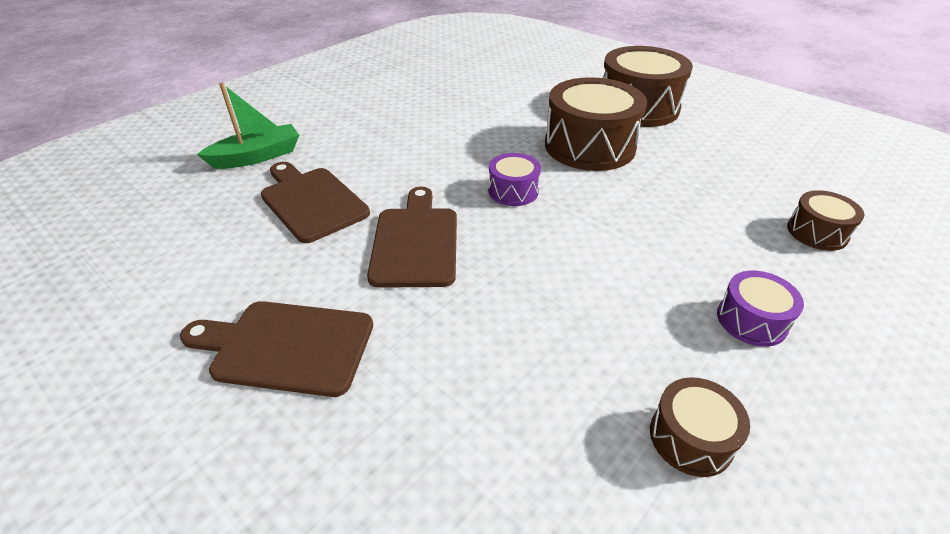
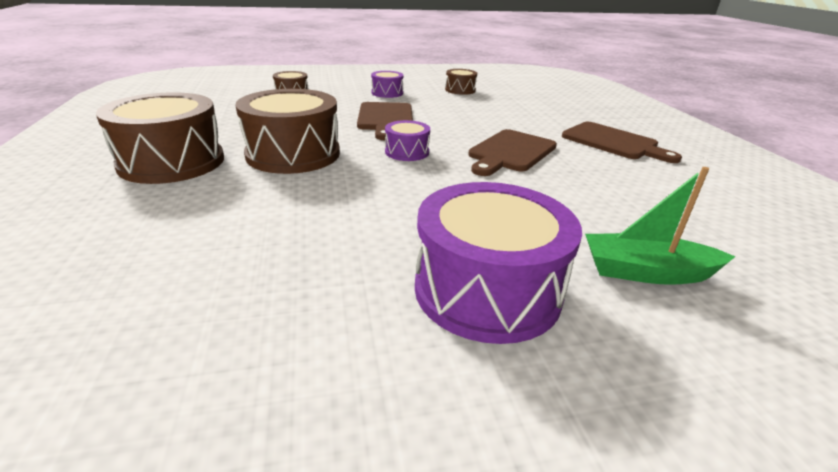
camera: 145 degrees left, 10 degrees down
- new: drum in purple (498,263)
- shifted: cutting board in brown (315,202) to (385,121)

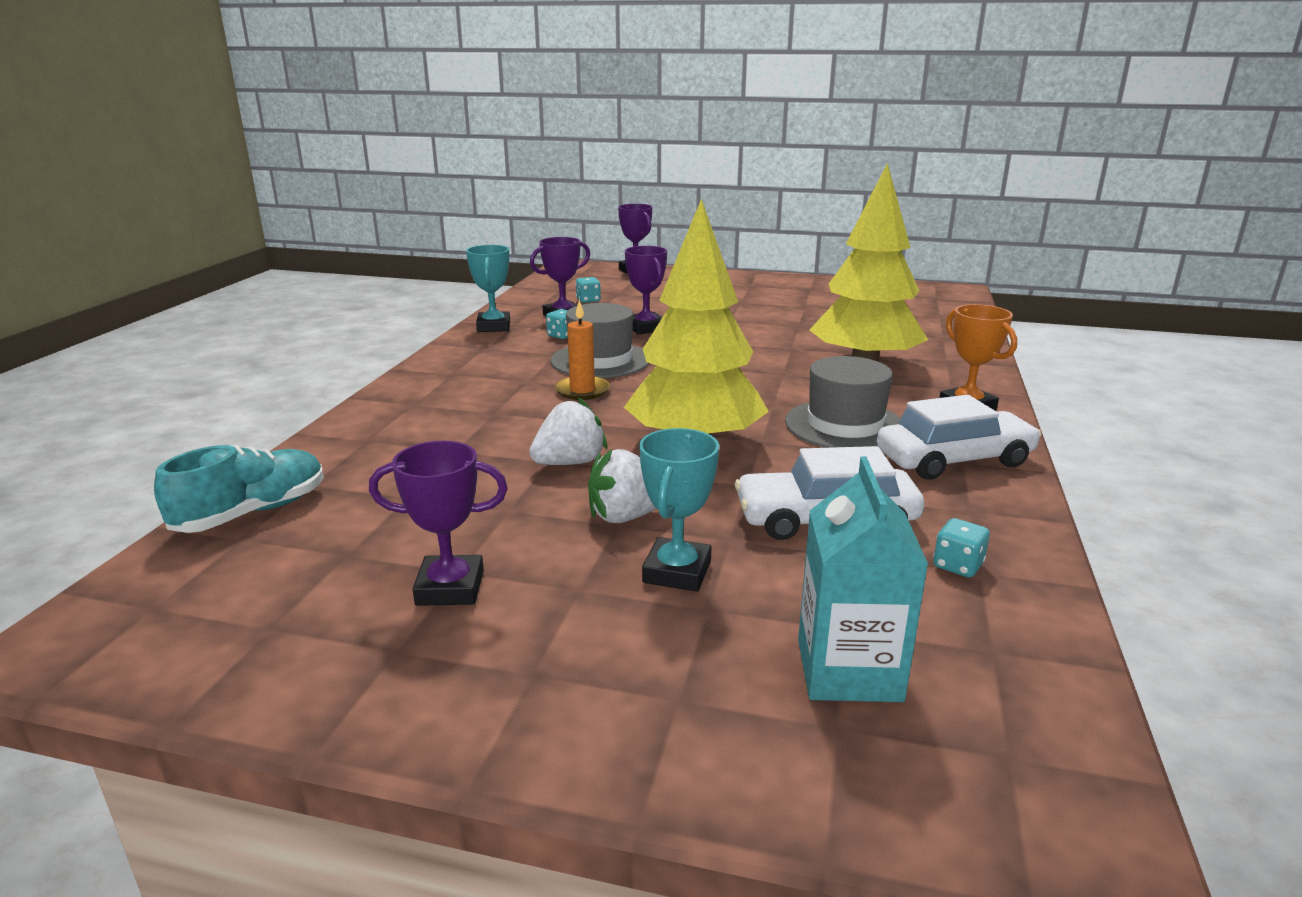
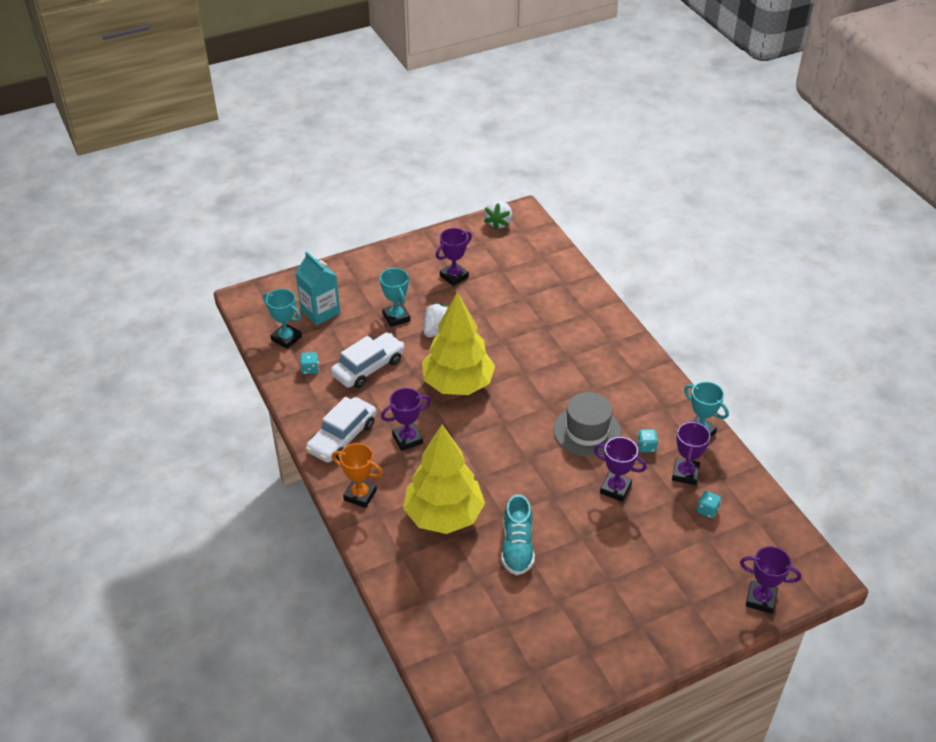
camera: 140 degrees right, 20 degrees up
- gone: candle in orange (582,350)
- new: trophy in turquoise (282,319)
- shifted: shoe in turquoise (239,489) to (518,534)
- shifted: strawberry in white (568,431) to (498,215)
- swapped: hat in grey (843,402) to trophy in purple (406,419)

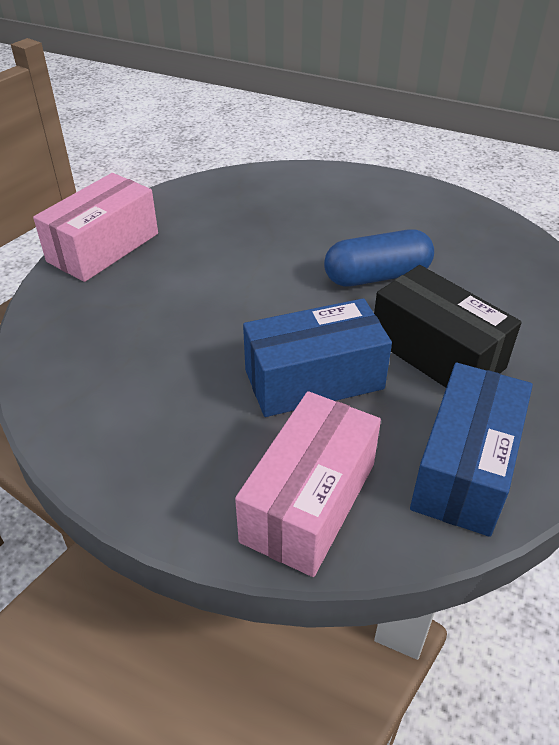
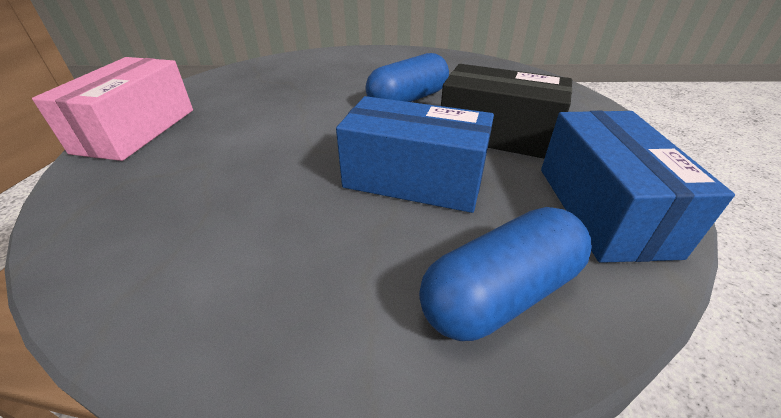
camera: 25 degrees left, 5 degrees down
- swapped: box in pink (308,484) to capsule in blue (505,274)
- rotated: box in blue (317,357) = (415,154) 60 degrees clockwise

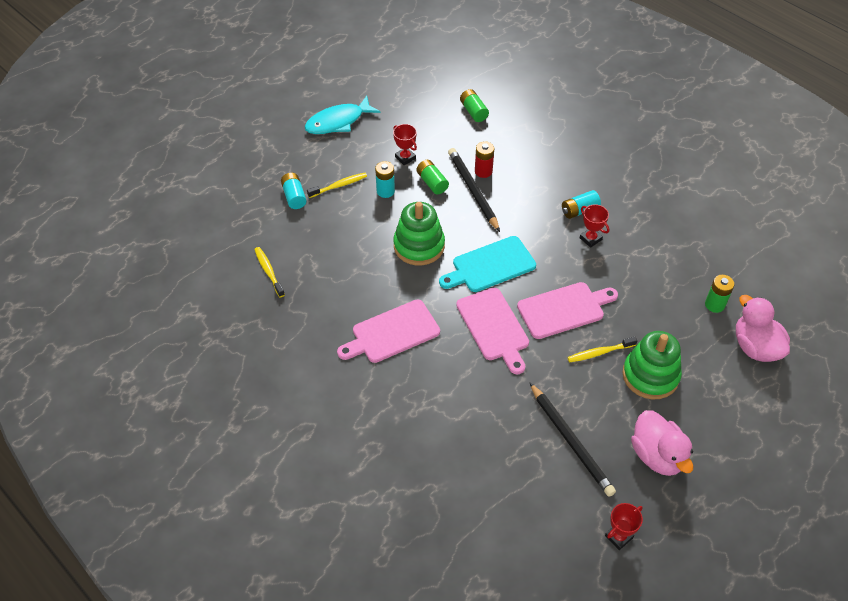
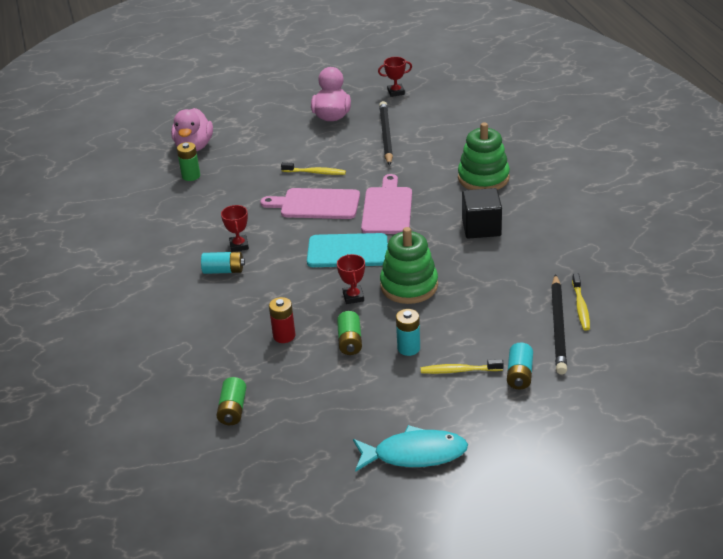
camera: 150 degrees left, 15 degrees down
- shifted: trophy in red (405,144) to (351,279)
- shifted: pencil in black (474,190) to (559,324)
- shifted: stacking toy in green (652,365) to (484,156)
- swapped: cutting board in pink (388,331) to cube in black (482,213)

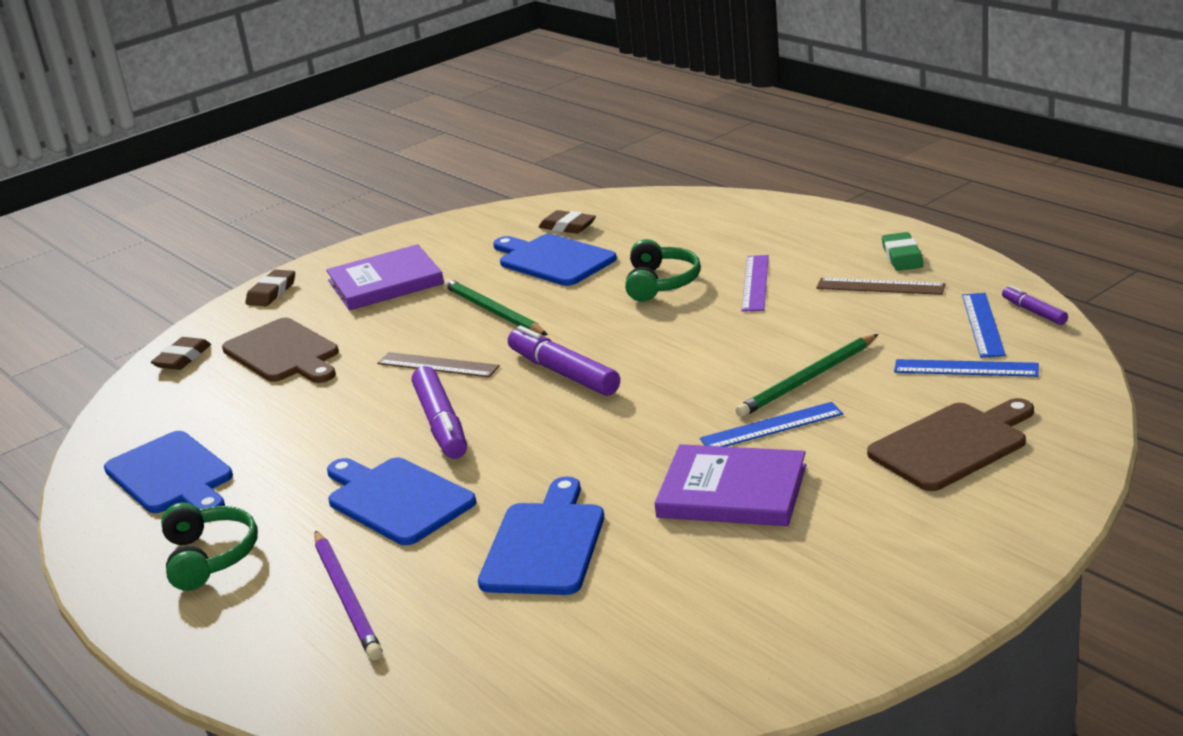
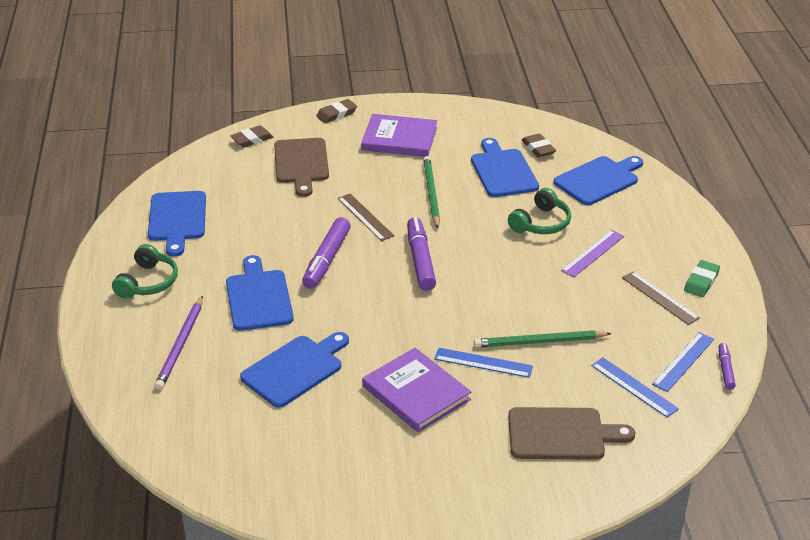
camera: 30 degrees right, 10 degrees up
- new: cutting board in blue (598,180)

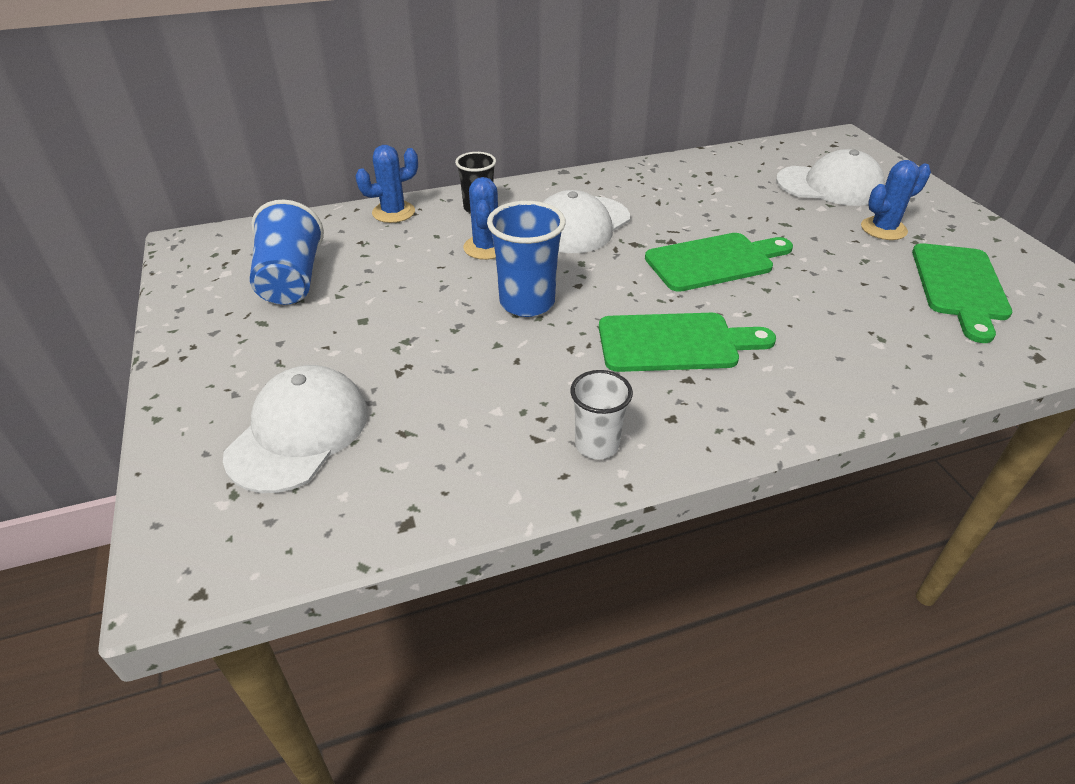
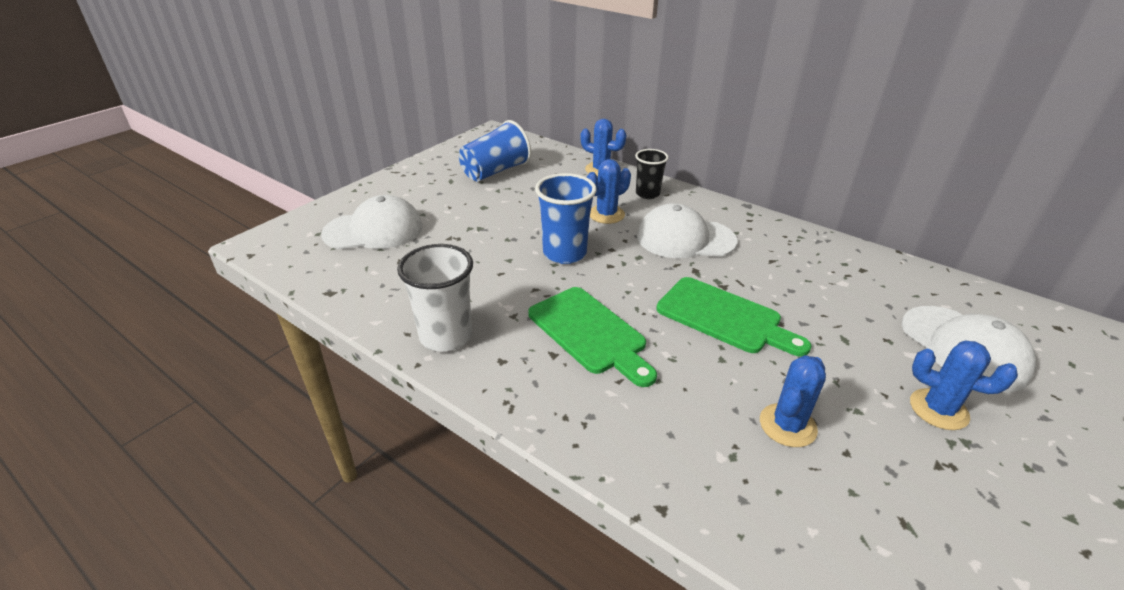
camera: 55 degrees right, 5 degrees down
- gone: cutting board in green (962,293)
- new: cactus in blue (793,401)
- scaled: cup in white (601,414) = (435,298) x1.54

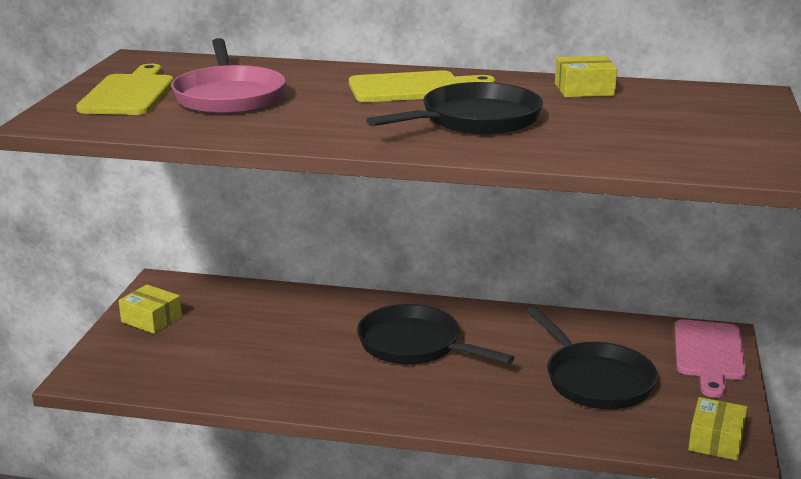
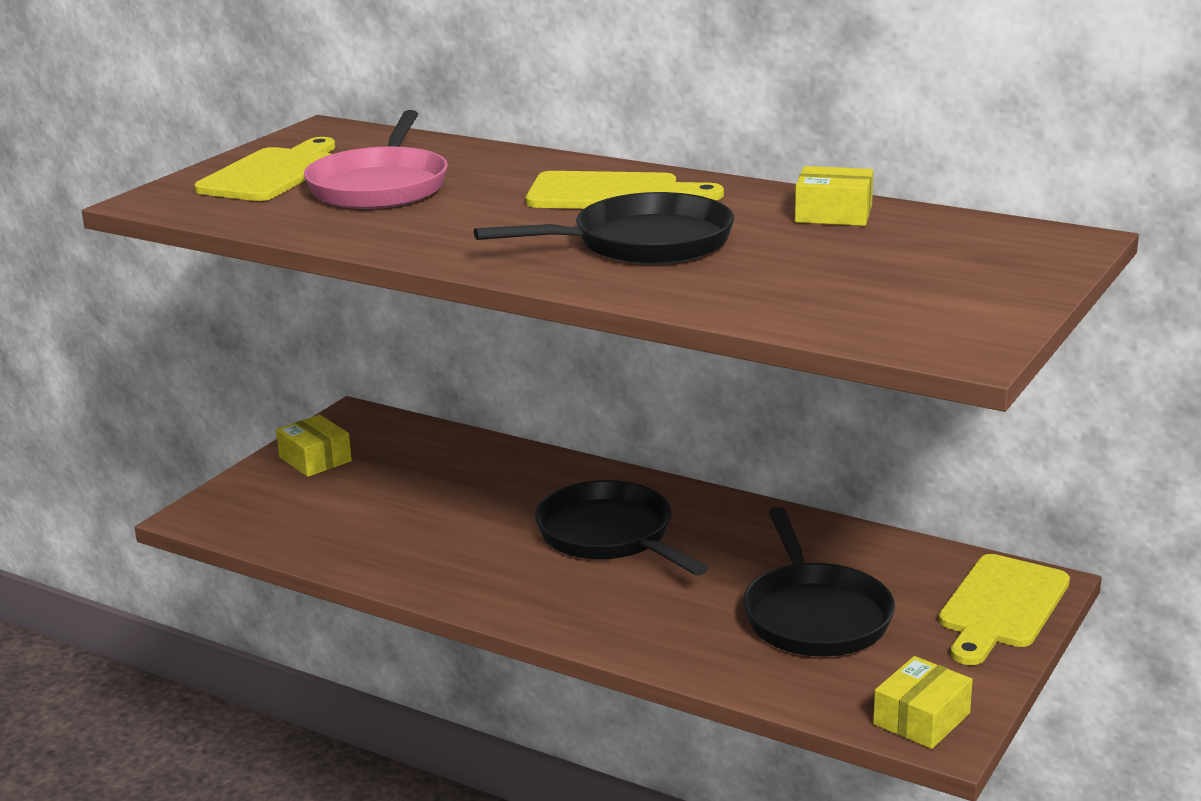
camera: 20 degrees right, 0 degrees up
- repainted: cutting board in pink (711,358) to cutting board in yellow (1004,609)

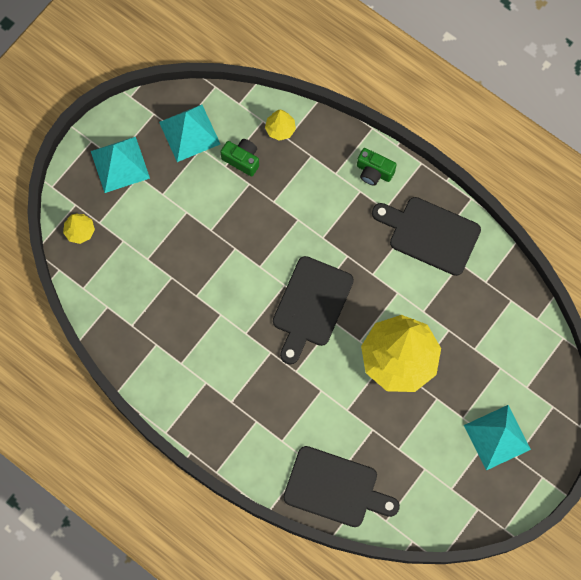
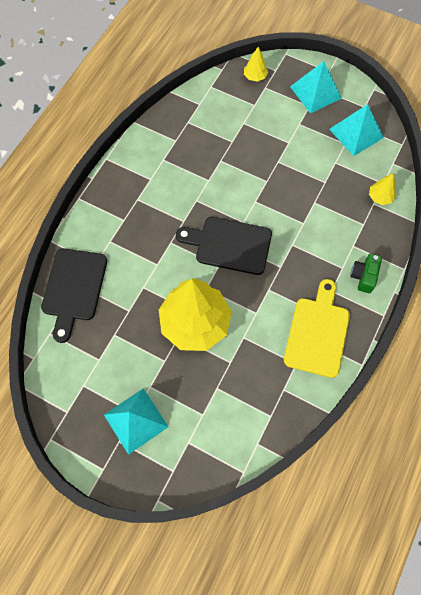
camera: 80 degrees right, 5 degrees down
- gone: camera in green (240,158)
- repainted: cutting board in black (426,236) to cutting board in yellow (317,328)

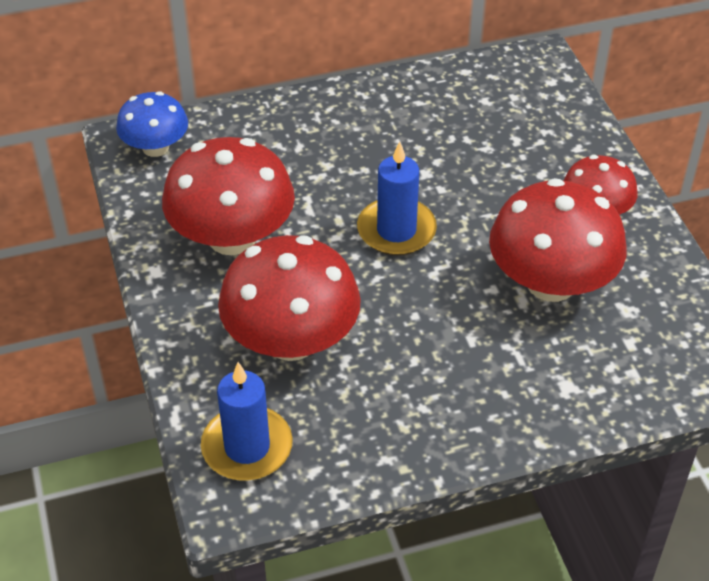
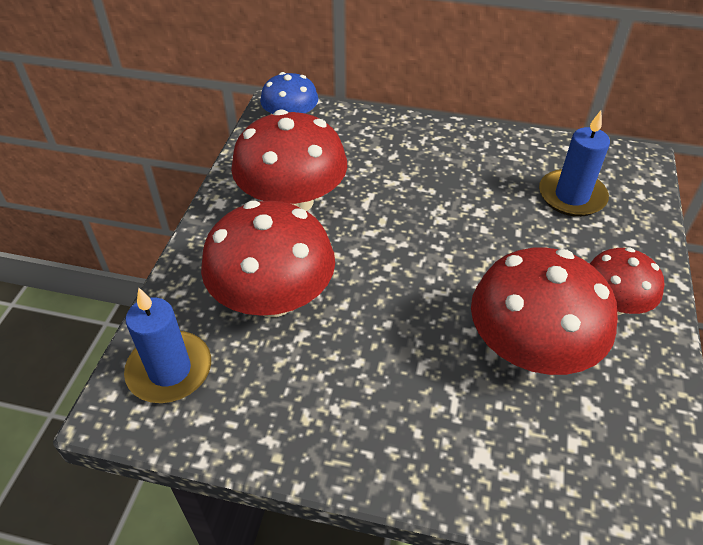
camera: 30 degrees right, 0 degrees up
- shifted: candle in blue (397,198) to (574,164)

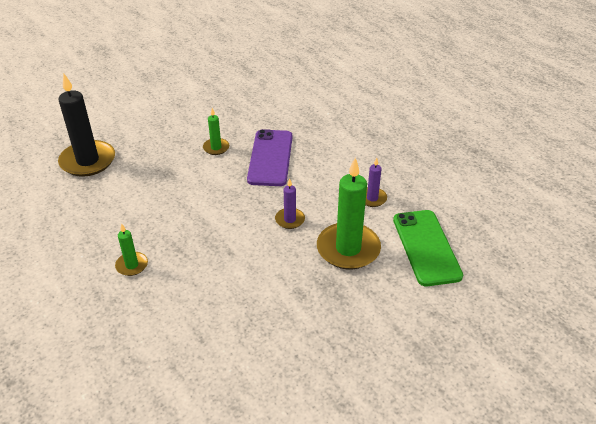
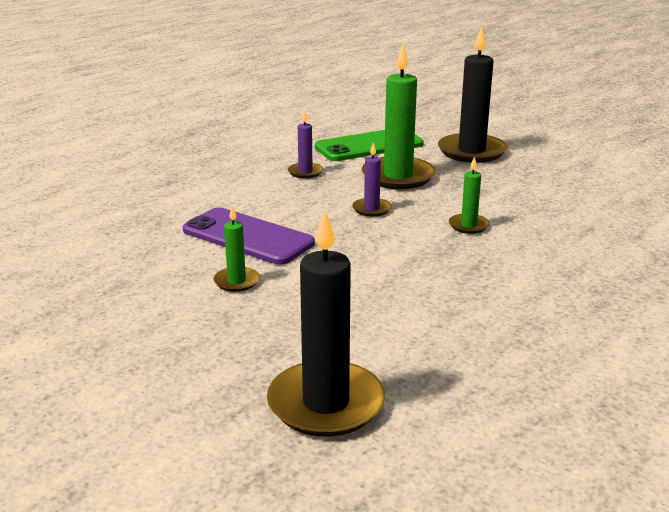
camera: 105 degrees left, 15 degrees down
- new: candle in black (472,94)
- shifted: candle in green (131,249) to (469,195)
- rotated: phone in purple (270,157) = (249,236) 45 degrees clockwise

